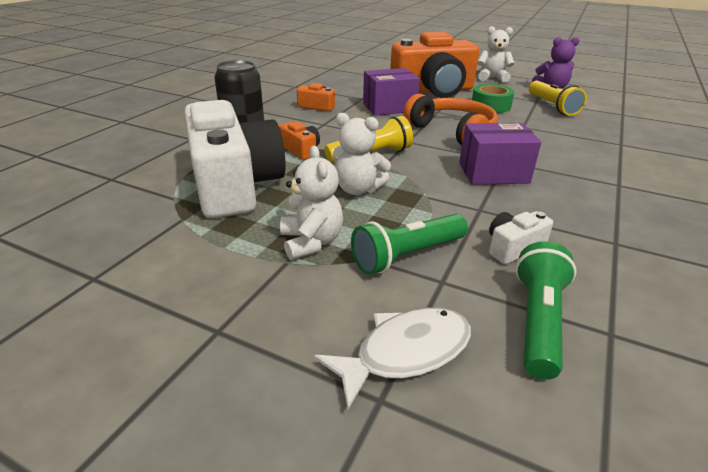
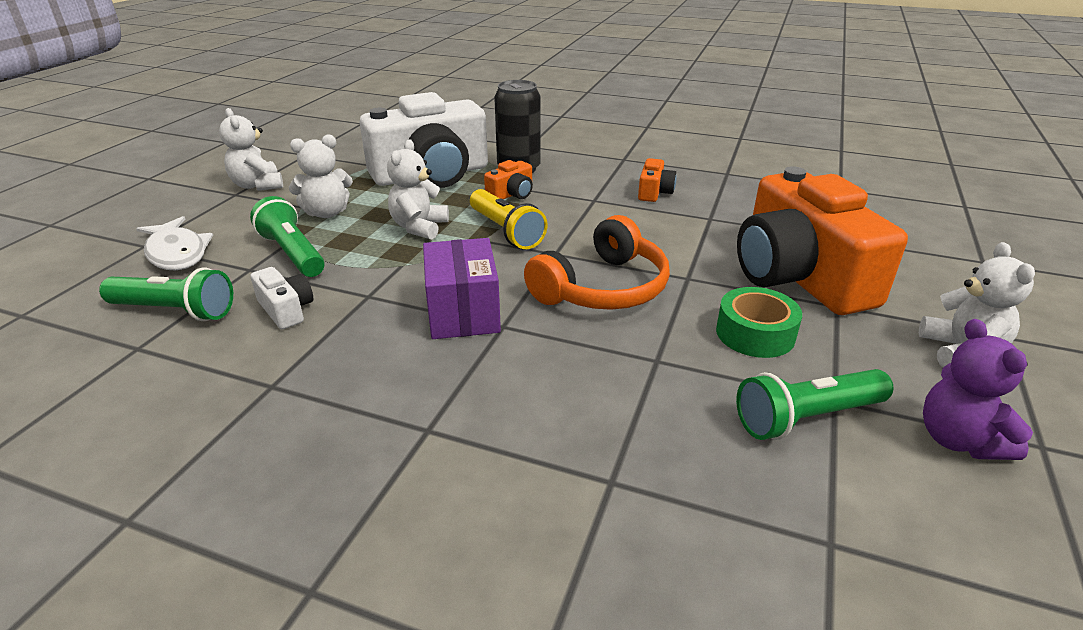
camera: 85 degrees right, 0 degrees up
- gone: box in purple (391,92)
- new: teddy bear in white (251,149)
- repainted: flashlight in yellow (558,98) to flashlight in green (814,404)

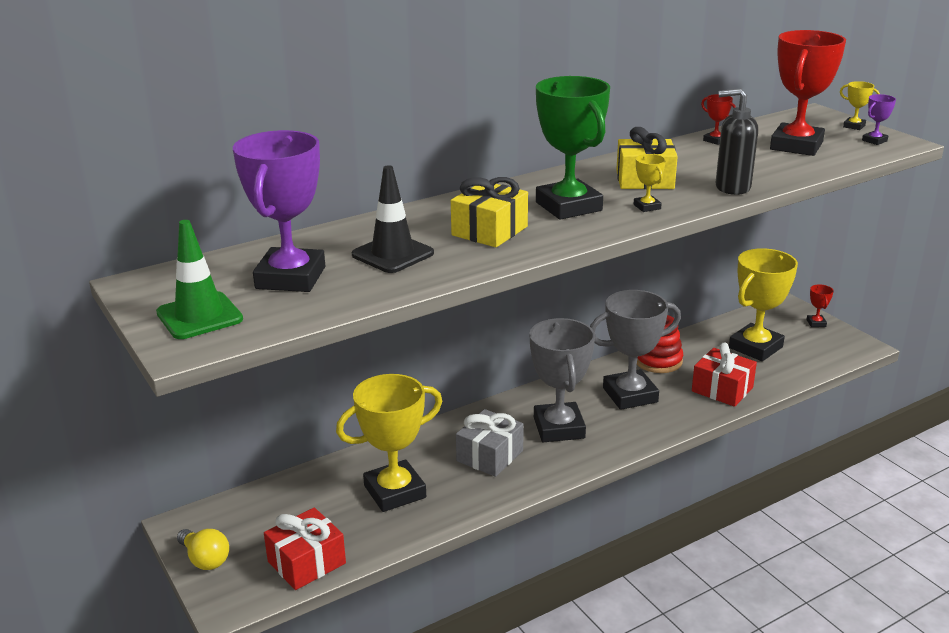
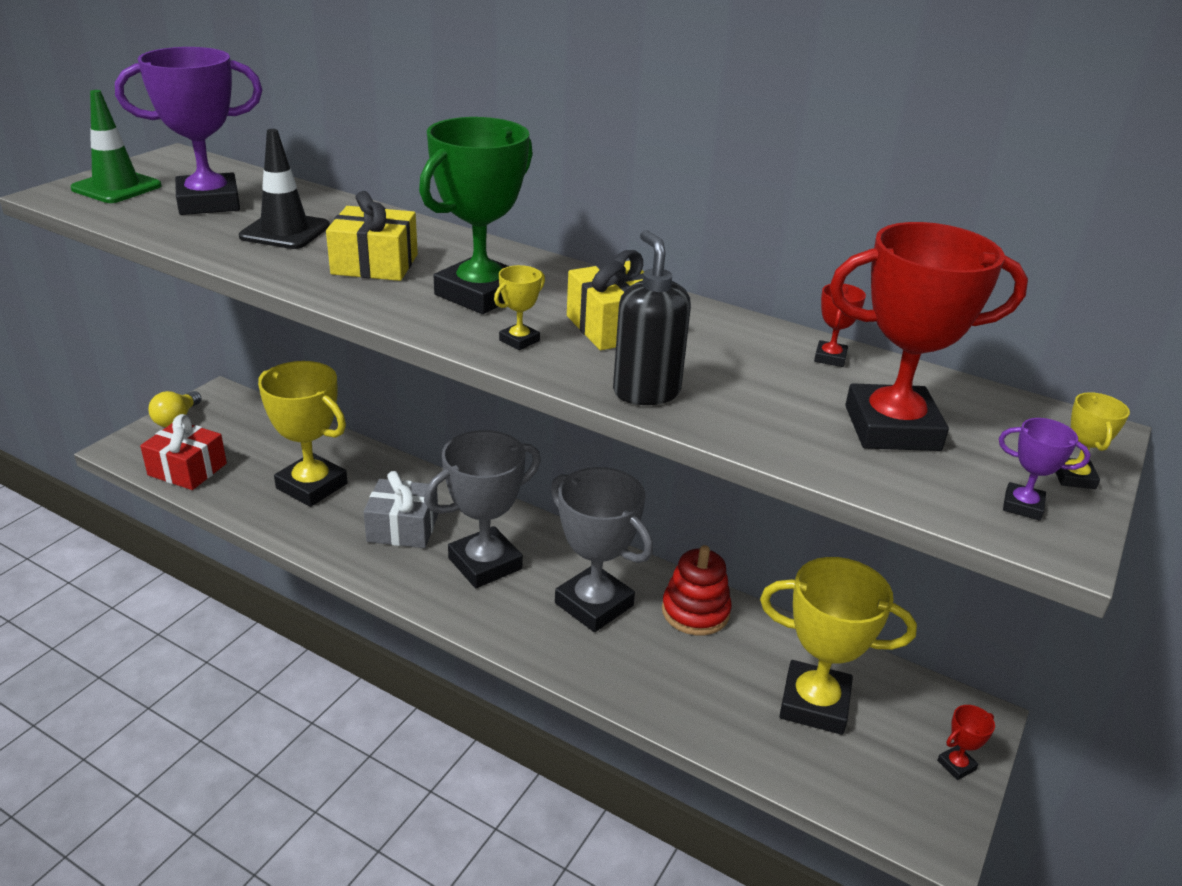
camera: 60 degrees right, 5 degrees up
- gone: gift in red (724,375)

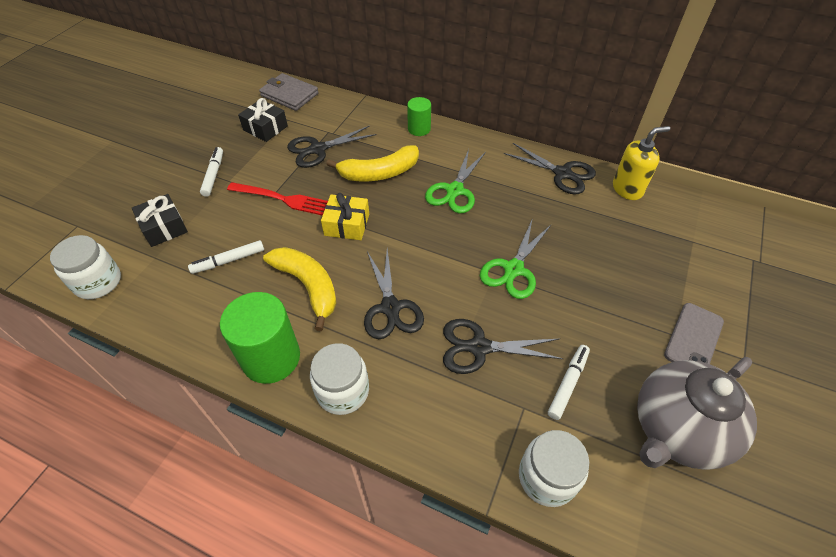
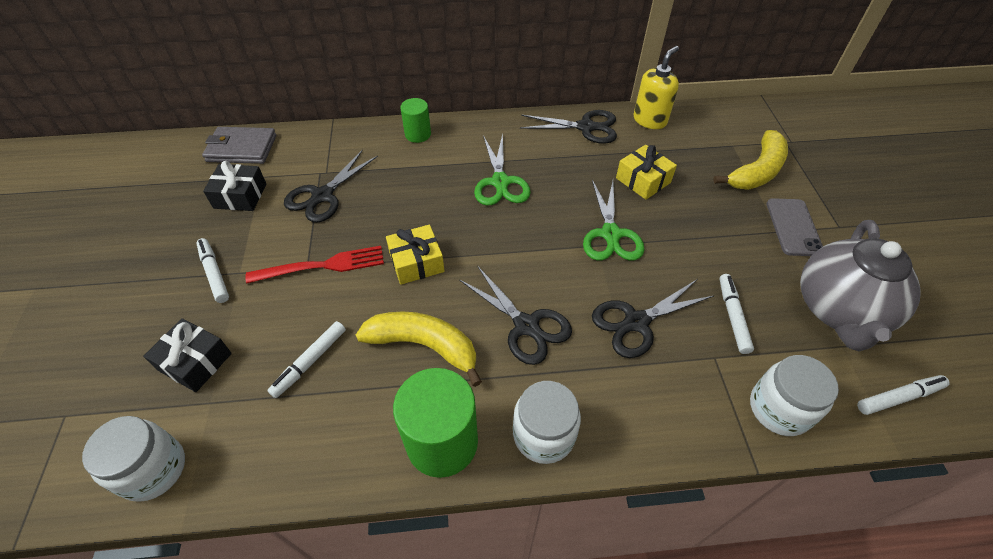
camera: 30 degrees left, 0 degrees up
- new: gift in yellow (646,172)
- new: marker in white (903,395)
- shifted: banana in yellow (372,163) to (750,160)

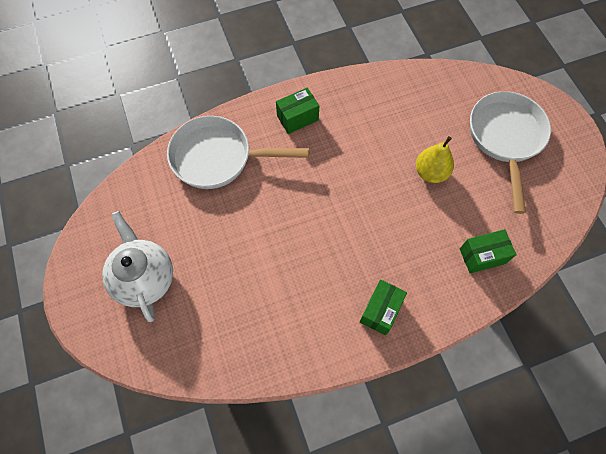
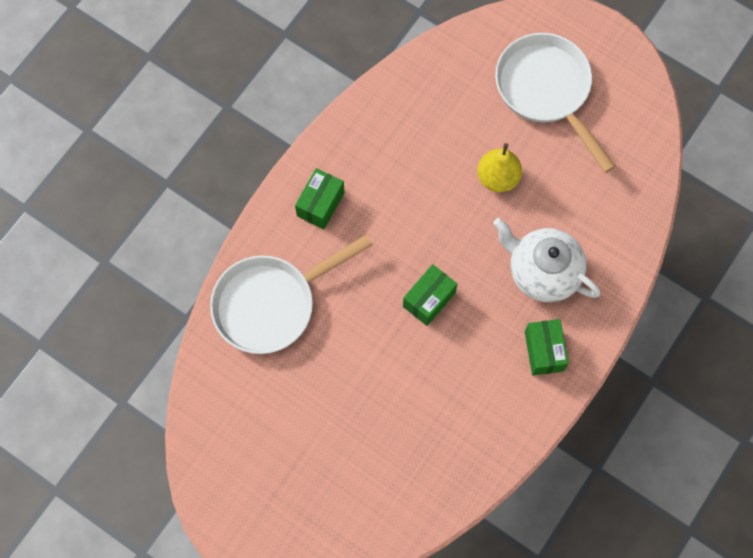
camera: 35 degrees left, 5 degrees up
- shifted: teapot in white (137,266) to (547,260)
- shifted: box in green (488,251) to (430,295)

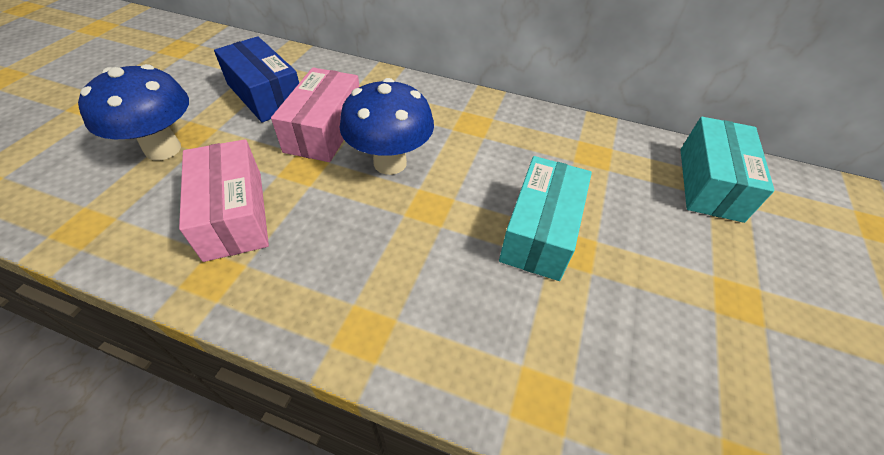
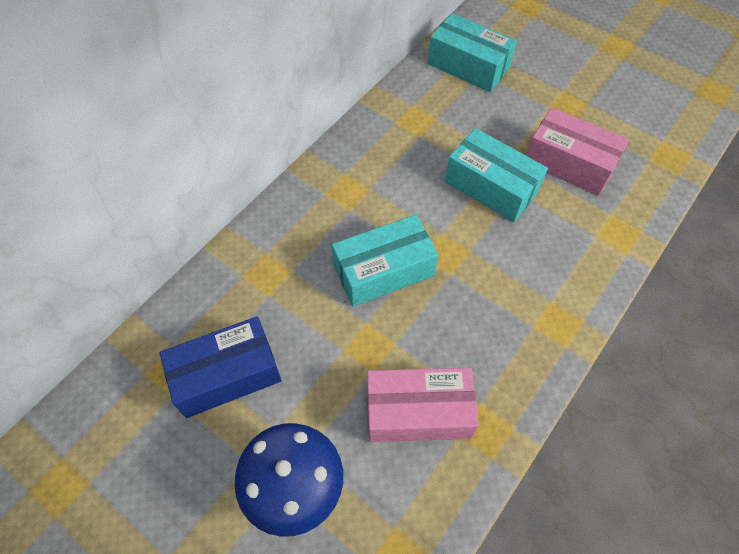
camera: 70 degrees left, 10 degrees up
- shifted: box in pink (315,114) to (577,151)
- swapped: mushroom in blue (386,126) to box in turquoise (385,261)

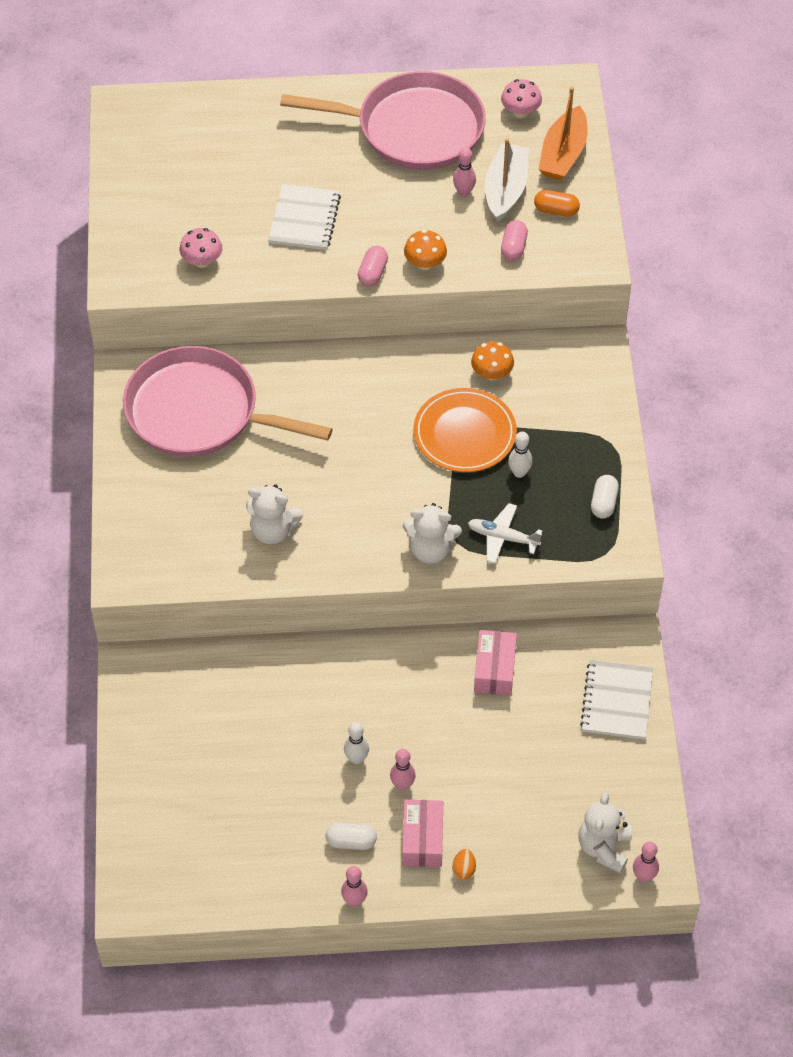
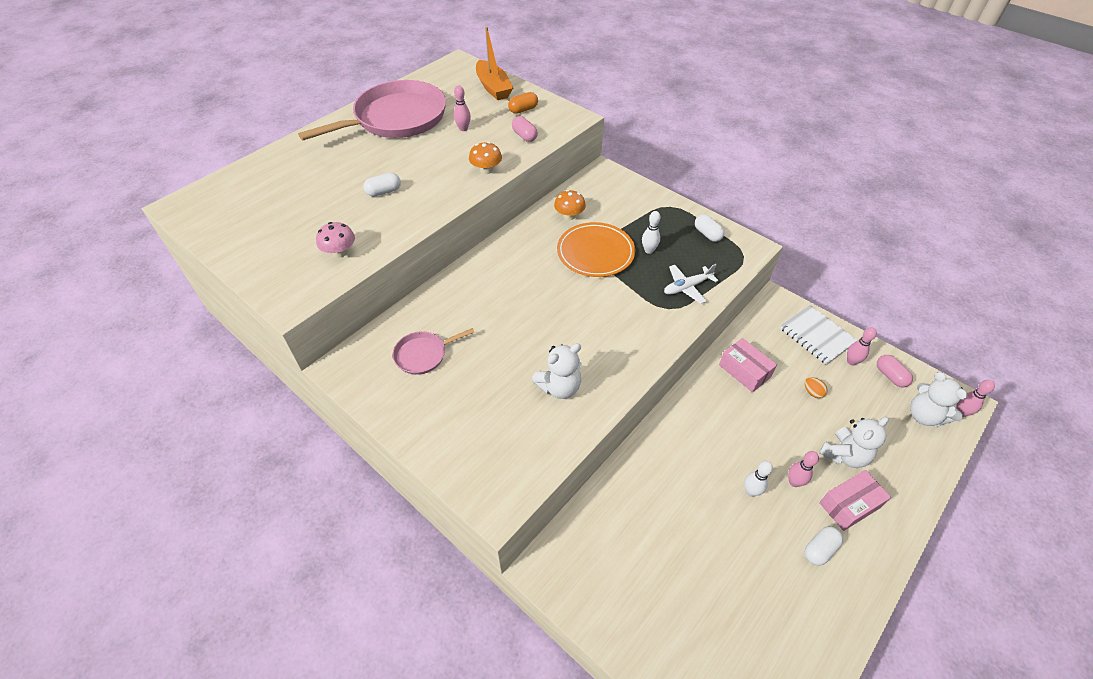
camera: 45 degrees left, 5 degrees down
- gone: boat in white (507,180)
- gone: mushroom in pink (521,98)
- shifted: bowling pin in pink (354,886) to (862,347)
- shifted: capsule in pink (373,266) to (895,371)
- shifted: teddy bear in white (432,533) to (854,442)
- shifted: egg in orange (464,864) to (816,387)
- swapped: notebook in white (304,217) to capsule in white (382,185)
- rotated: box in pink (422,833) = (855,500) 75 degrees counterclockwise
- scaled: pan in pink (227,401) = (433,351) x0.45

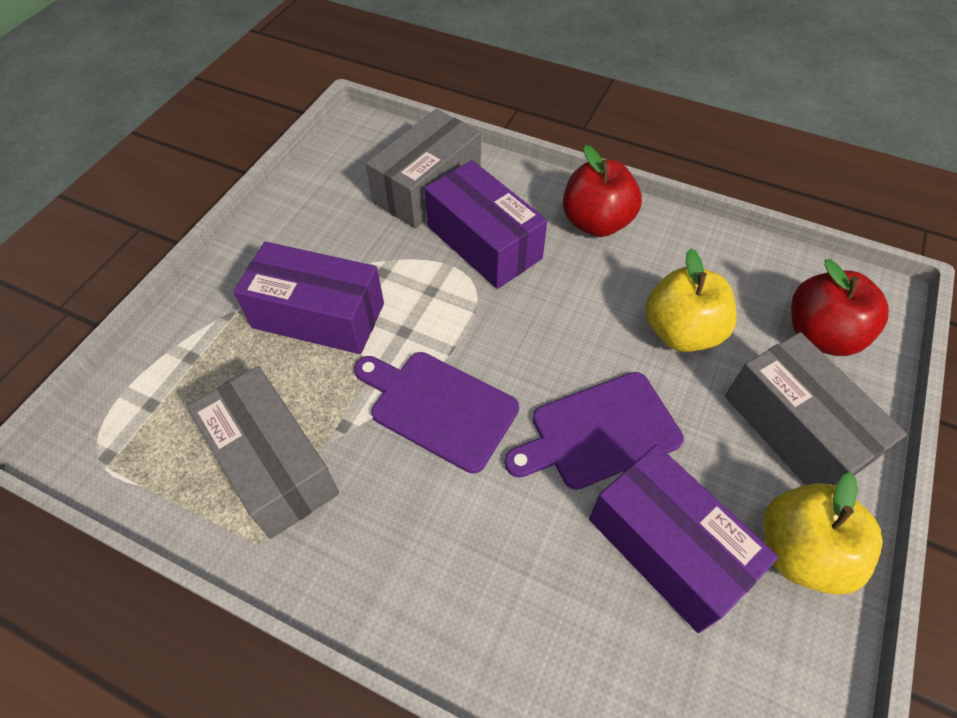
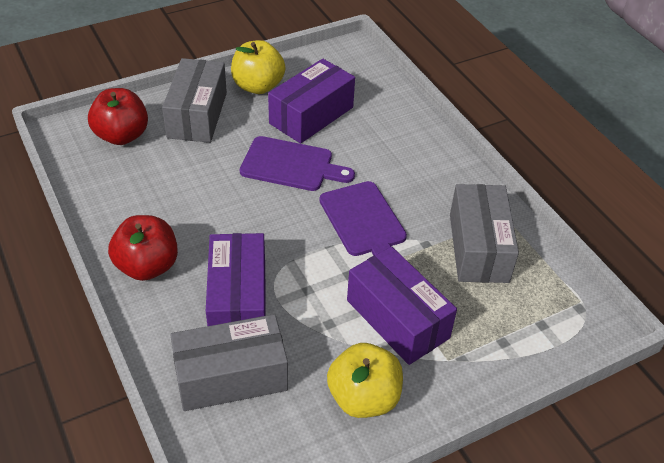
camera: 145 degrees left, 10 degrees down
- shifted: apple in yellow (691,300) to (365,380)
- rotated: box in purple (683,539) = (311,101) 45 degrees clockwise

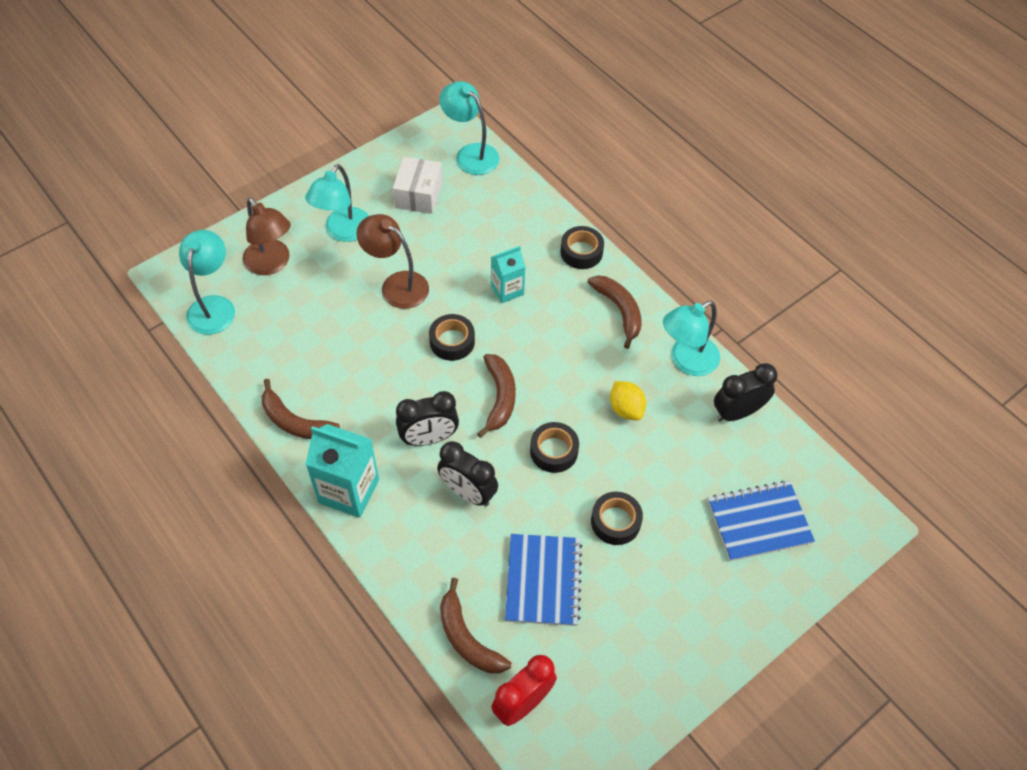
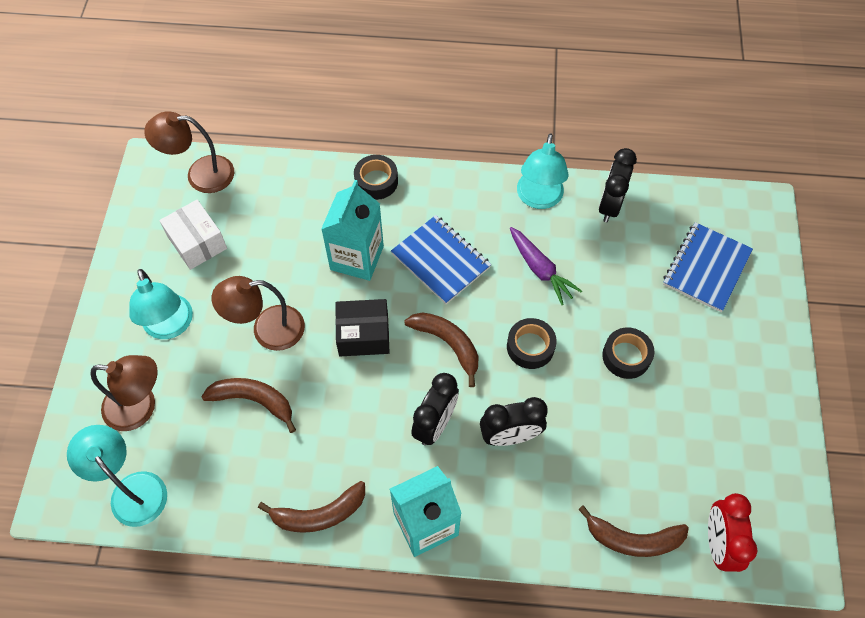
camera: 45 degrees left, 5 degrees up
- shifted: notebook in blue (543,580) to (441,259)
- shifted: banana in brown (614,312) to (248,405)
- swapped: tape in black (452,337) to box in black (362,327)
- swapped: lemon in yellow (628,400) to carrot in purple (546,266)
- repainted: lamp in turquoise (469,128) to lamp in brown (189,152)
- scaled: carton in turquoise (508,274) = (352,230) x1.63

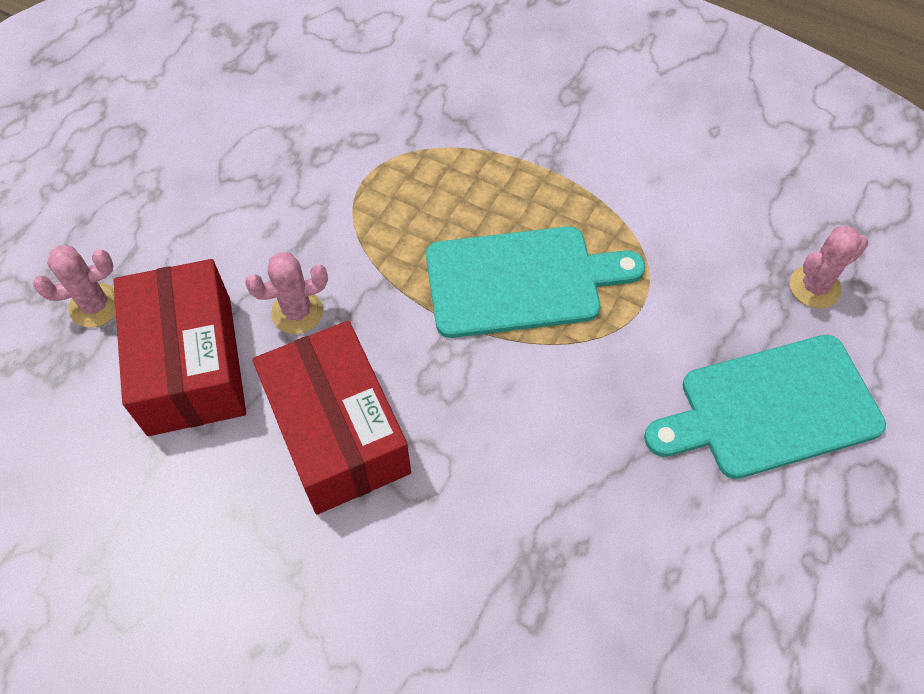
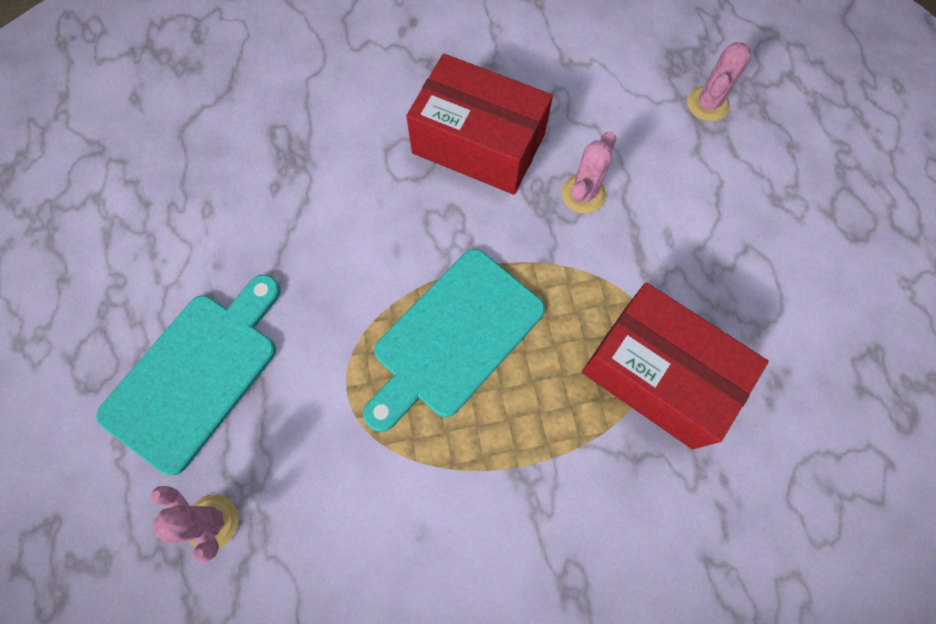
camera: 140 degrees right, 10 degrees up
- shifted: box in red (179,347) to (675,366)
- rotated: cactus in pink (829,267) = (195,524) 60 degrees counterclockwise

